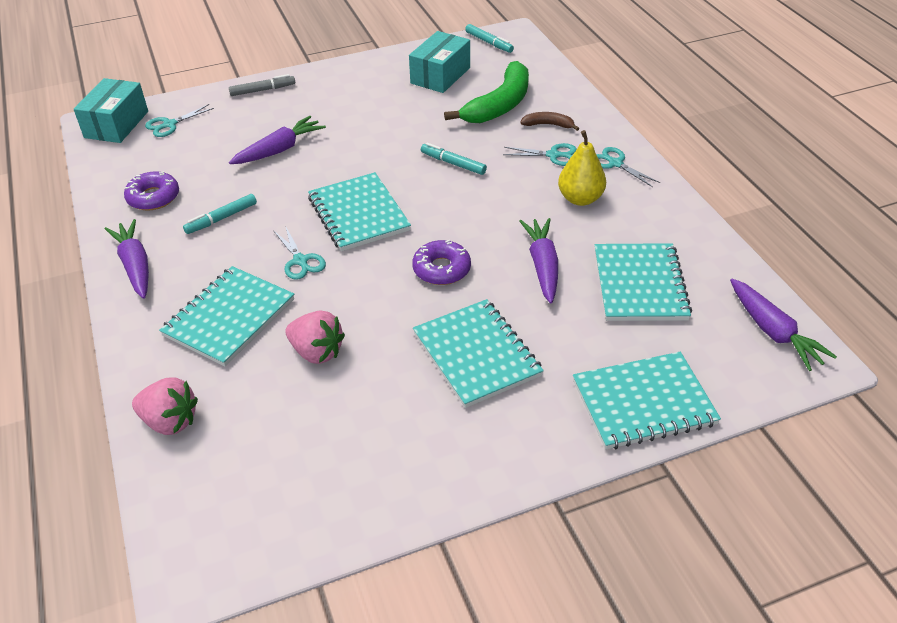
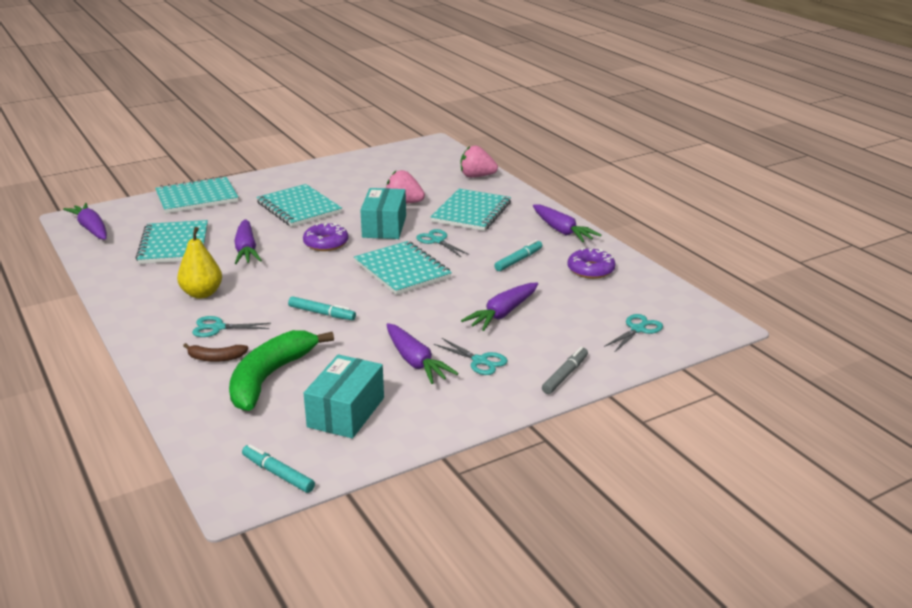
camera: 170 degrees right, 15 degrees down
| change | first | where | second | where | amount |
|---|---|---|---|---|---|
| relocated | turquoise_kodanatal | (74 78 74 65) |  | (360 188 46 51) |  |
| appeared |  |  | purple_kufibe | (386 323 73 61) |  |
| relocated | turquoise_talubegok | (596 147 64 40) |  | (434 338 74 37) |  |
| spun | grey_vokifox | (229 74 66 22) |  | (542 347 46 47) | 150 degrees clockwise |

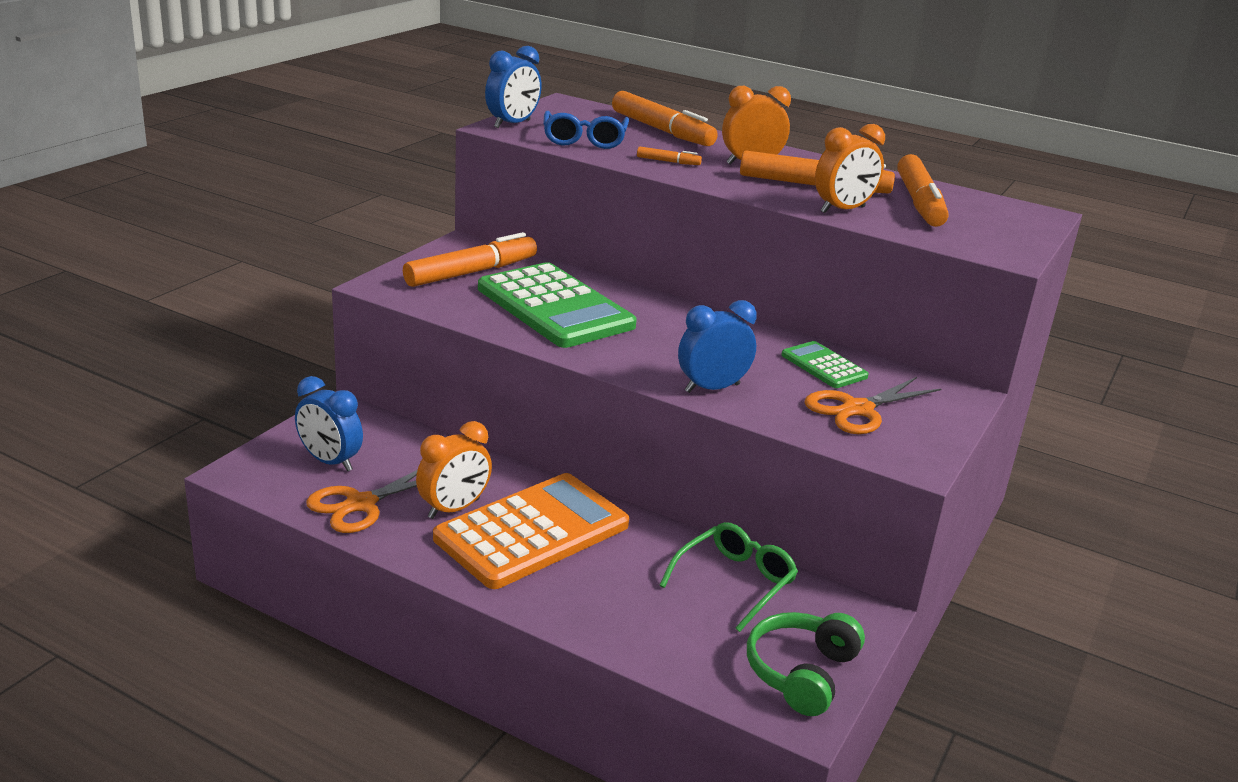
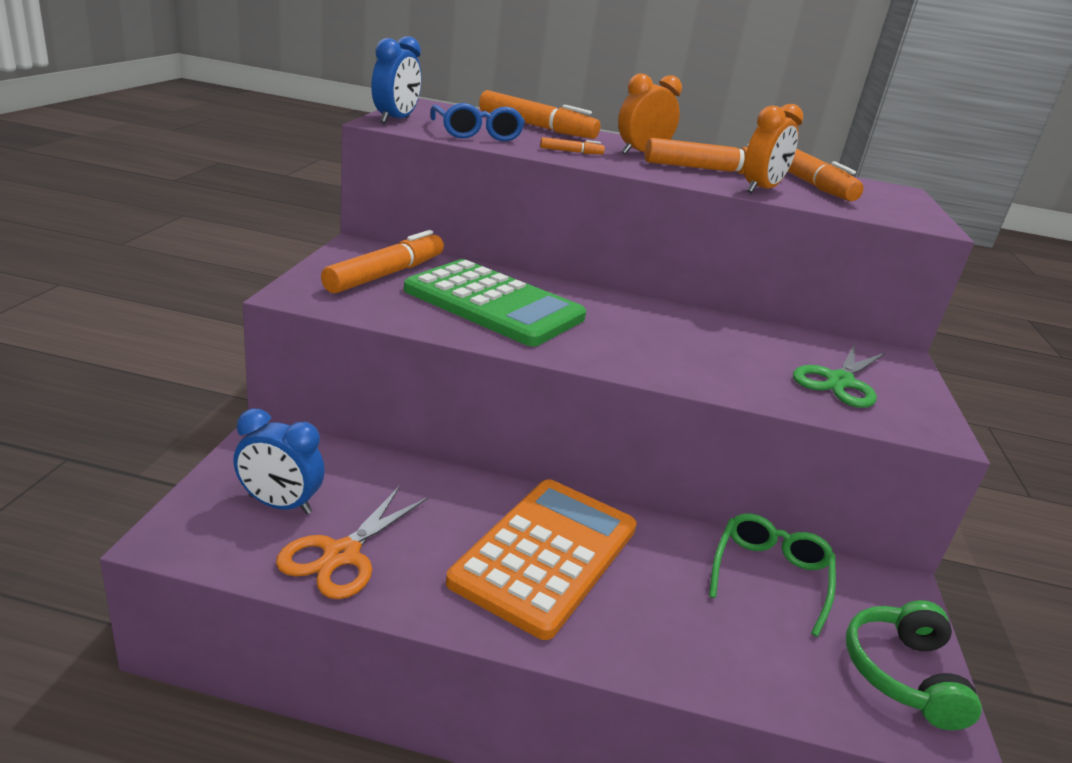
camera: 20 degrees left, 0 degrees up
| change | first | where | second | where | amount |
|---|---|---|---|---|---|
| colour | orange_talubegok | (805 377 136 57) | green_talubegok | (793 344 92 64) |  |
| missing | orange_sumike | (416 421 76 98) |  |  |  |
| missing | blue_sumike | (678 300 79 93) |  |  |  |
| missing | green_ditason | (782 341 87 47) |  |  |  |

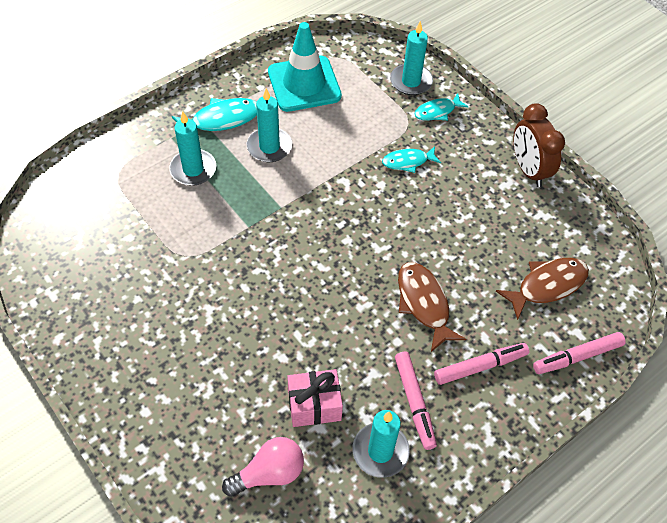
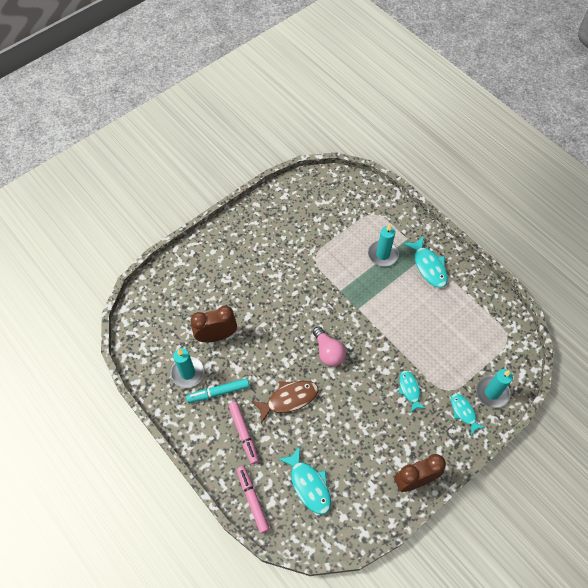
camera: 90 degrees right, 5 degrees up
| change | first | where | second | where | amount |
|---|---|---|---|---|---|
| colour | pink_vokifox | (395 351 42 99) | turquoise_vokifox | (186 378 63 25) |  |
| exchanged | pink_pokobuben | (287 369 56 58) | brown_sumike | (191 306 46 37) |  |
| colour | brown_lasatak | (496 258 93 62) | turquoise_lasatak | (278 446 53 69) |  |
| relocated | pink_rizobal | (222 437 82 60) |  | (313 326 33 41) |  |
| missing | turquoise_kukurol | (247 88 45 74) |  |  |  |
| missing | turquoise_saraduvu | (268 22 74 90) |  |  |  |

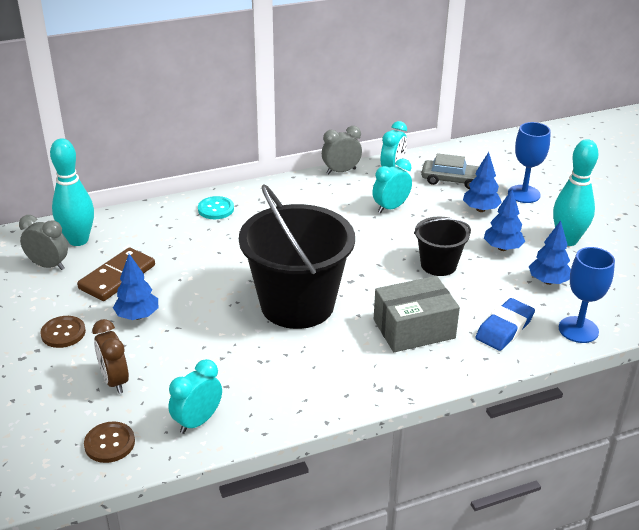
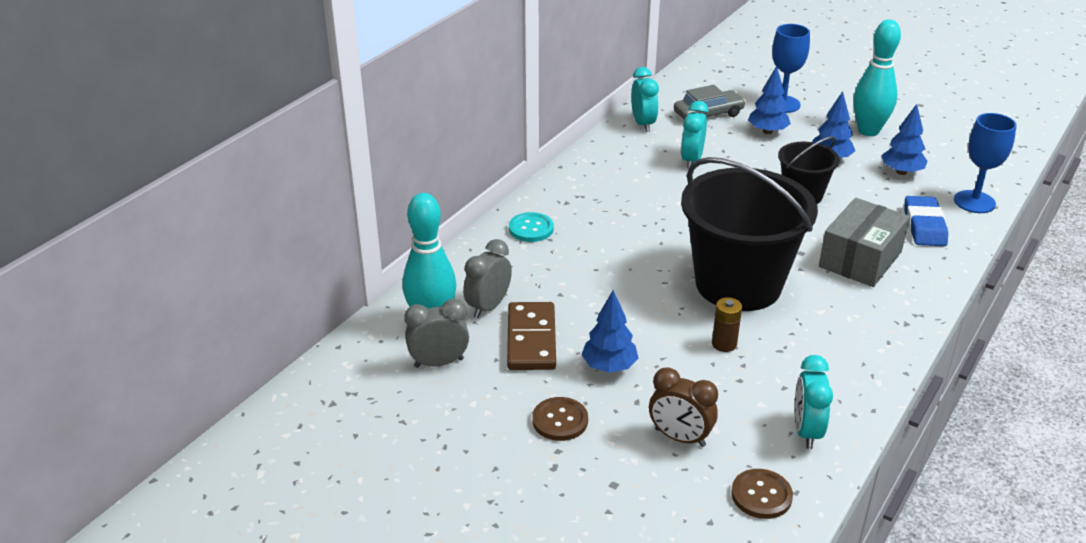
camera: 35 degrees left, 0 degrees up
| change | first | where | second | where | amount |
|---|---|---|---|---|---|
| relocated | grey_sumike | (322 126 40 48) |  | (463 239 49 79) |  |
| appeared |  |  | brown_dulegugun | (712 297 30 55) |  |

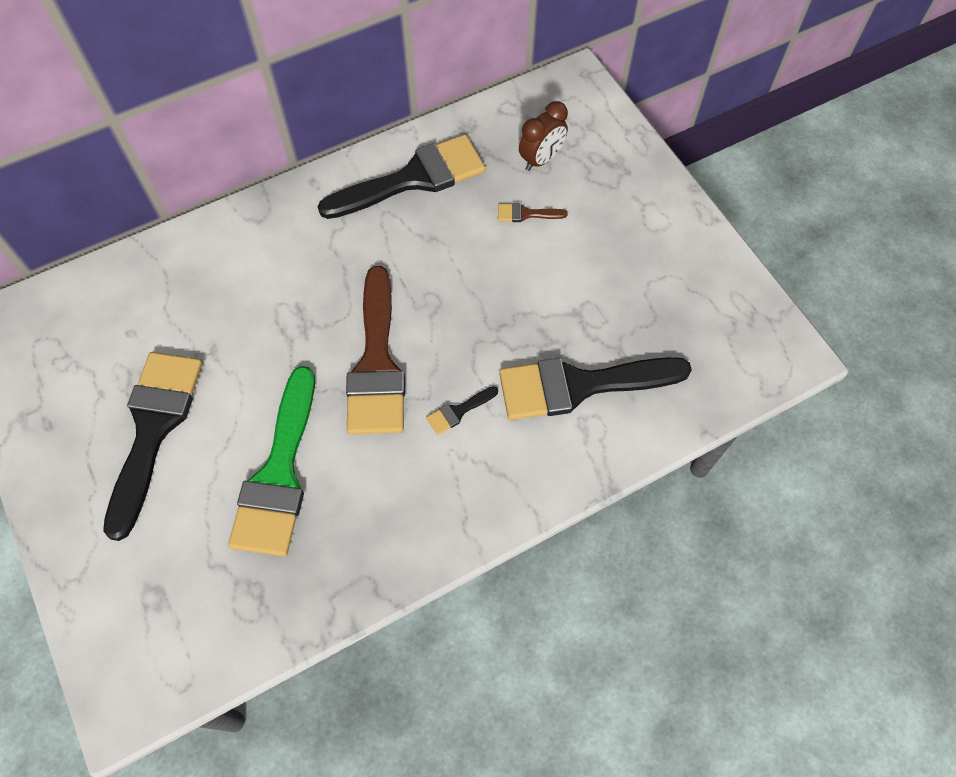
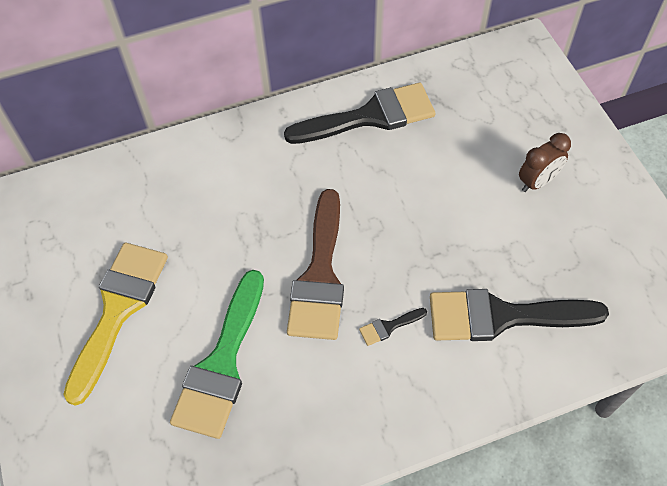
camera: 10 degrees right, 5 degrees down
| change | first | where | second | where | amount |
|---|---|---|---|---|---|
| colour | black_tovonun | (103 352 99 189) | yellow_tovonun | (63 243 105 163) |  |
| relocated | brown_sumike | (519 101 49 70) |  | (519 133 52 59) |  |
| missing | brown_tovonun | (498 203 70 19) |  |  |  |

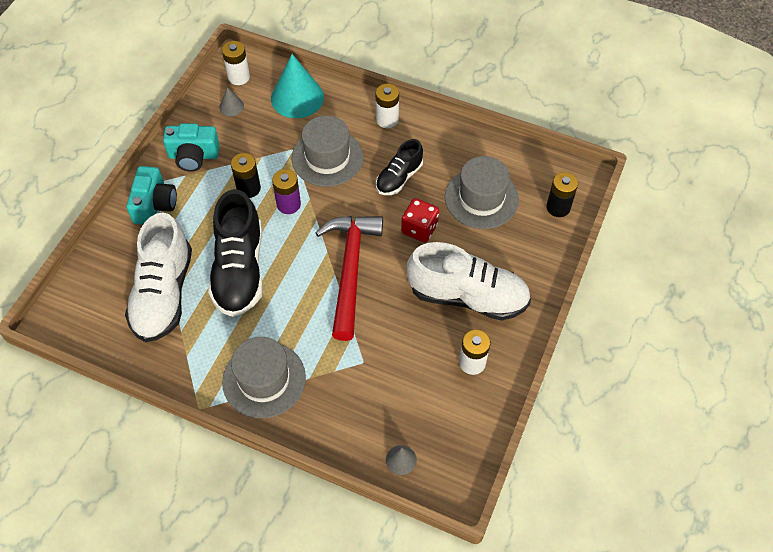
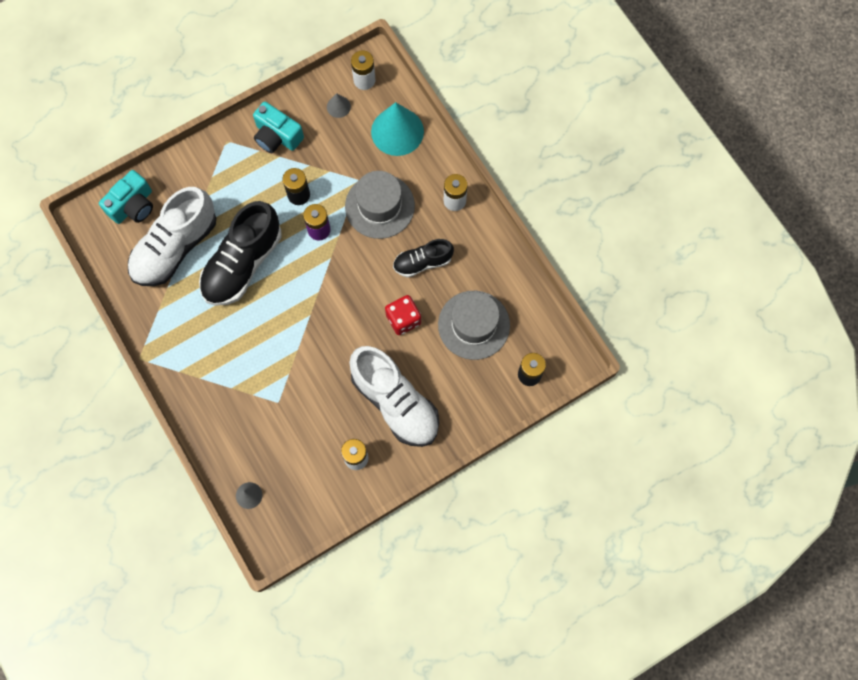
camera: 35 degrees right, 15 degrees up
| change | first | where | second | where | amount |
|---|---|---|---|---|---|
| relocated | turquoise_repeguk | (126 166 51 59) |  | (99 170 54 54) |  |
| missing | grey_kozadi | (222 337 84 82) |  |  |  |
| missing | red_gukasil | (316 216 67 125) |  |  |  |

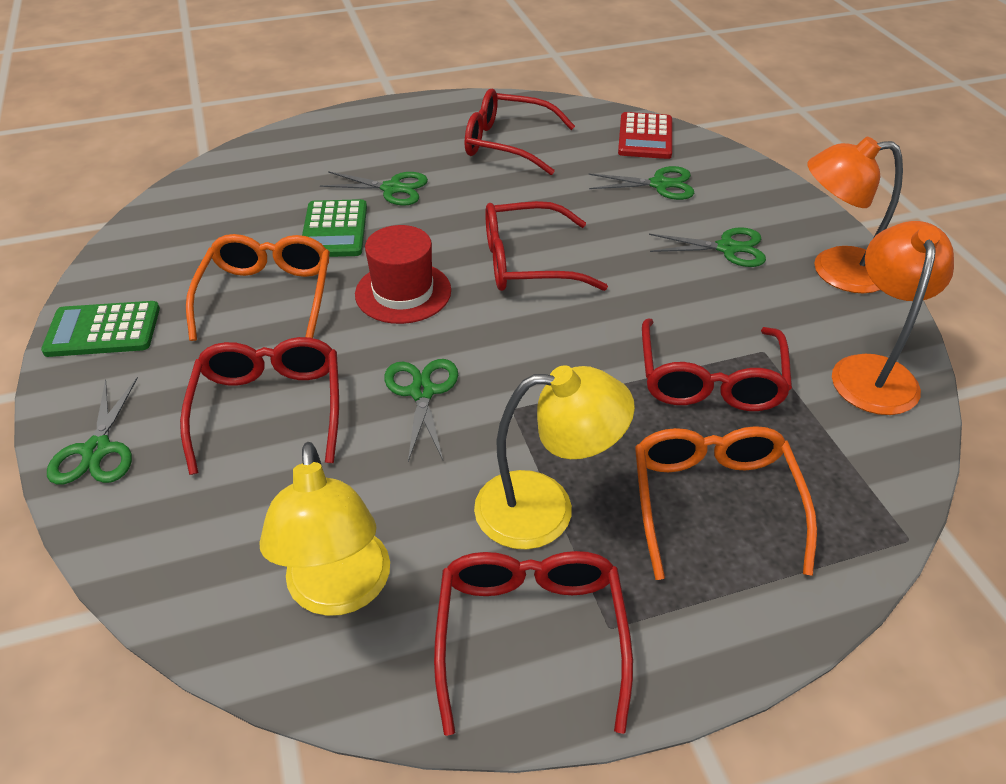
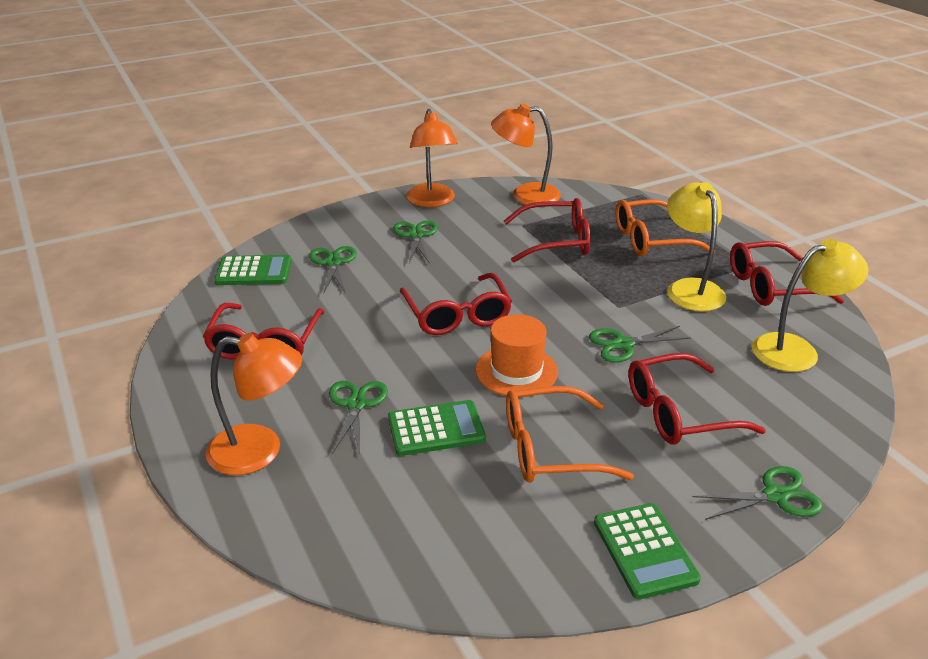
camera: 100 degrees left, 10 degrees down
| change | first | where | second | where | amount |
|---|---|---|---|---|---|
| appeared |  |  | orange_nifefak | (206 333 96 142) |  |
| colour | red_ditason | (618 112 54 47) | green_ditason | (214 255 77 30) |  |
| colour | red_kozadi | (355 225 96 99) | orange_kozadi | (476 314 82 83) |  |

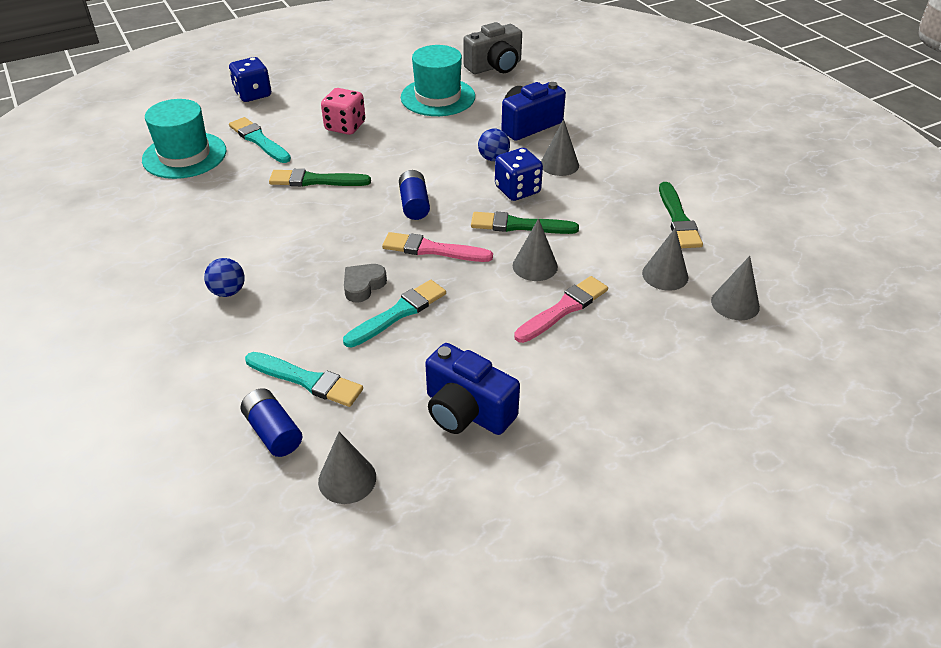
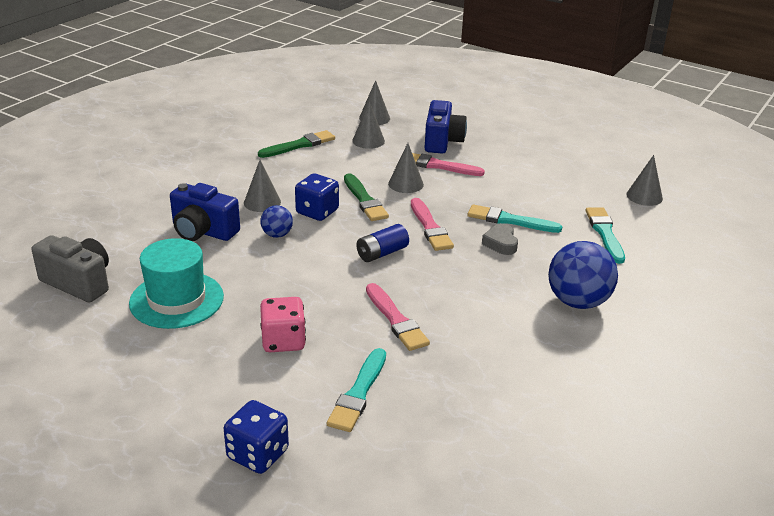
camera: 120 degrees left, 10 degrees down
| change | first | where | second | where | amount |
|---|---|---|---|---|---|
| colour | green_tovonun | (269 169 102 18) | pink_tovonun | (366 283 64 68) |  |
| relocated | blue_repeguk | (425 343 95 92) |  | (425 100 42 54) |  |
| spun | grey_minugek | (344 264 43 39) |  | (482 223 36 32) | 75 degrees clockwise |
| size | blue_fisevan | (204 258 41 39) |  | (548 241 70 68) | x1.90 |
| missing | turquoise_kozadi | (142 99 84 80) |  |  |  |
| missing | blue_dulegugun | (241 388 62 69) |  |  |  |

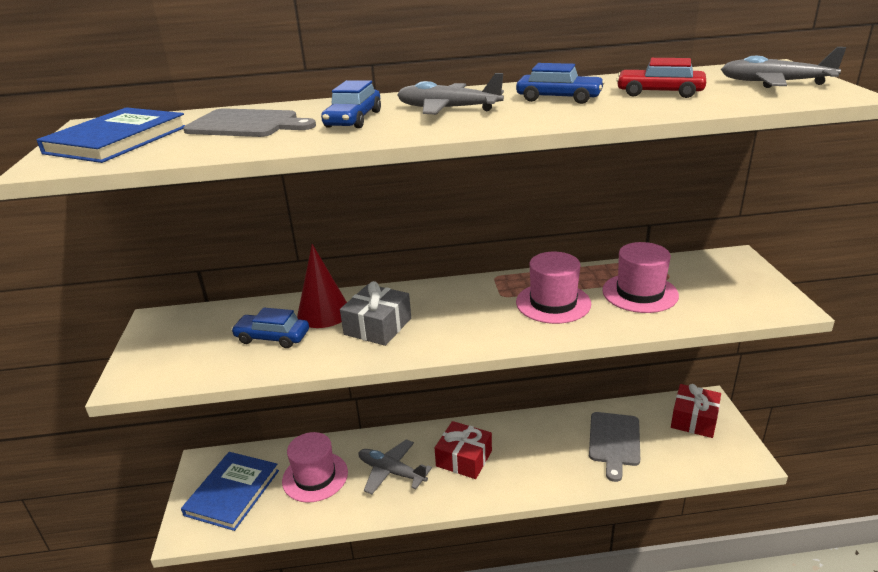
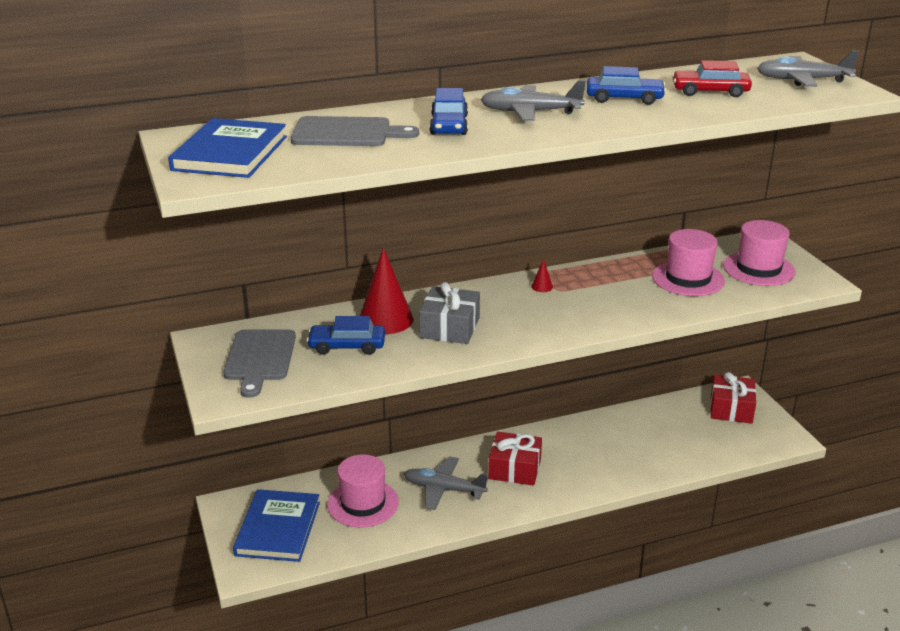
camera: 15 degrees left, 0 degrees up
| change | first | where | second | where | amount |
|---|---|---|---|---|---|
| relocated | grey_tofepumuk | (589 412 51 70) |  | (223 330 73 68) |  |
| appeared |  |  | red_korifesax | (531 259 22 33) |  |
| relocated | pink_kozadi | (516 252 75 72) |  | (723 220 73 66) |  |

